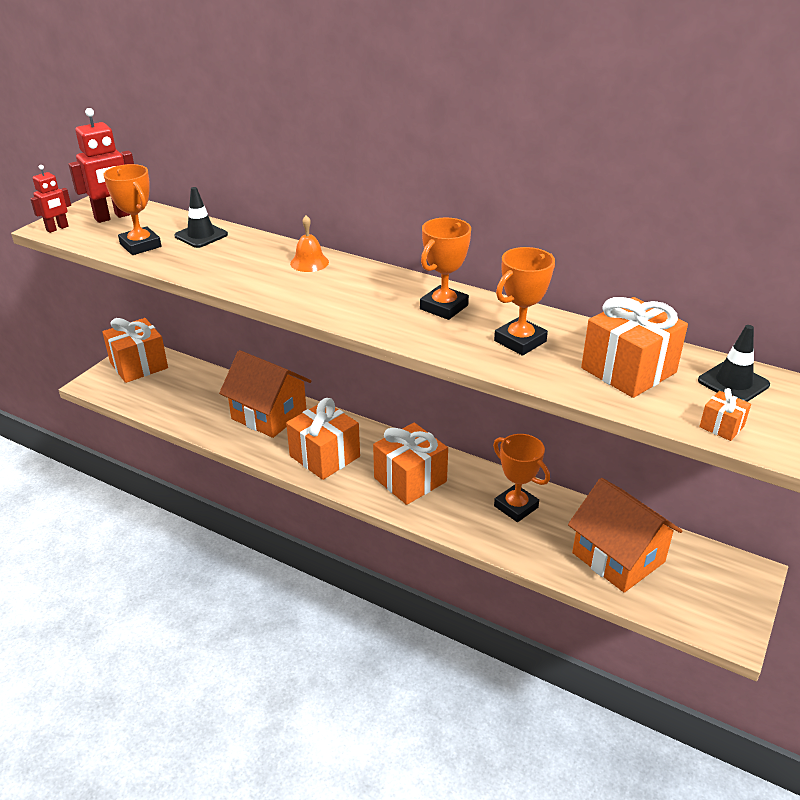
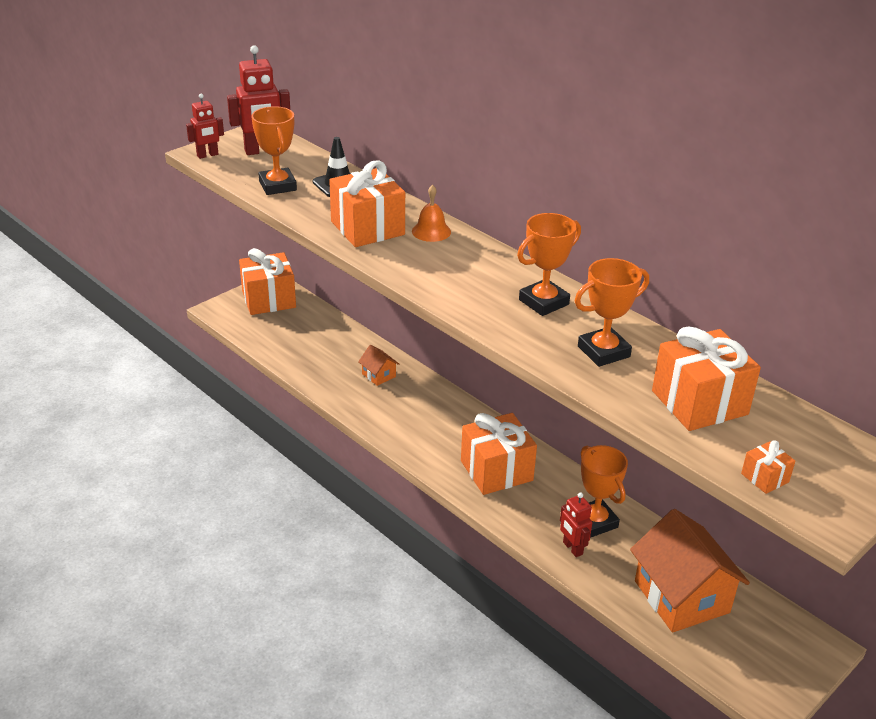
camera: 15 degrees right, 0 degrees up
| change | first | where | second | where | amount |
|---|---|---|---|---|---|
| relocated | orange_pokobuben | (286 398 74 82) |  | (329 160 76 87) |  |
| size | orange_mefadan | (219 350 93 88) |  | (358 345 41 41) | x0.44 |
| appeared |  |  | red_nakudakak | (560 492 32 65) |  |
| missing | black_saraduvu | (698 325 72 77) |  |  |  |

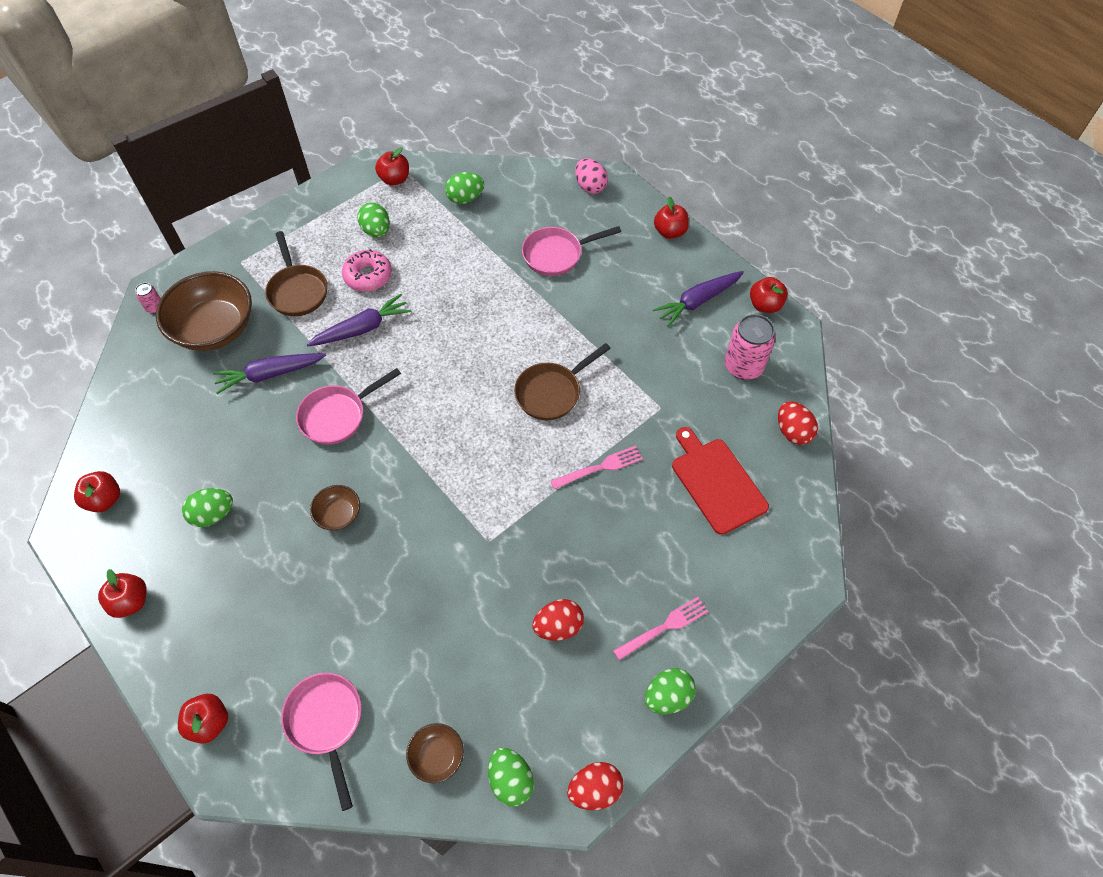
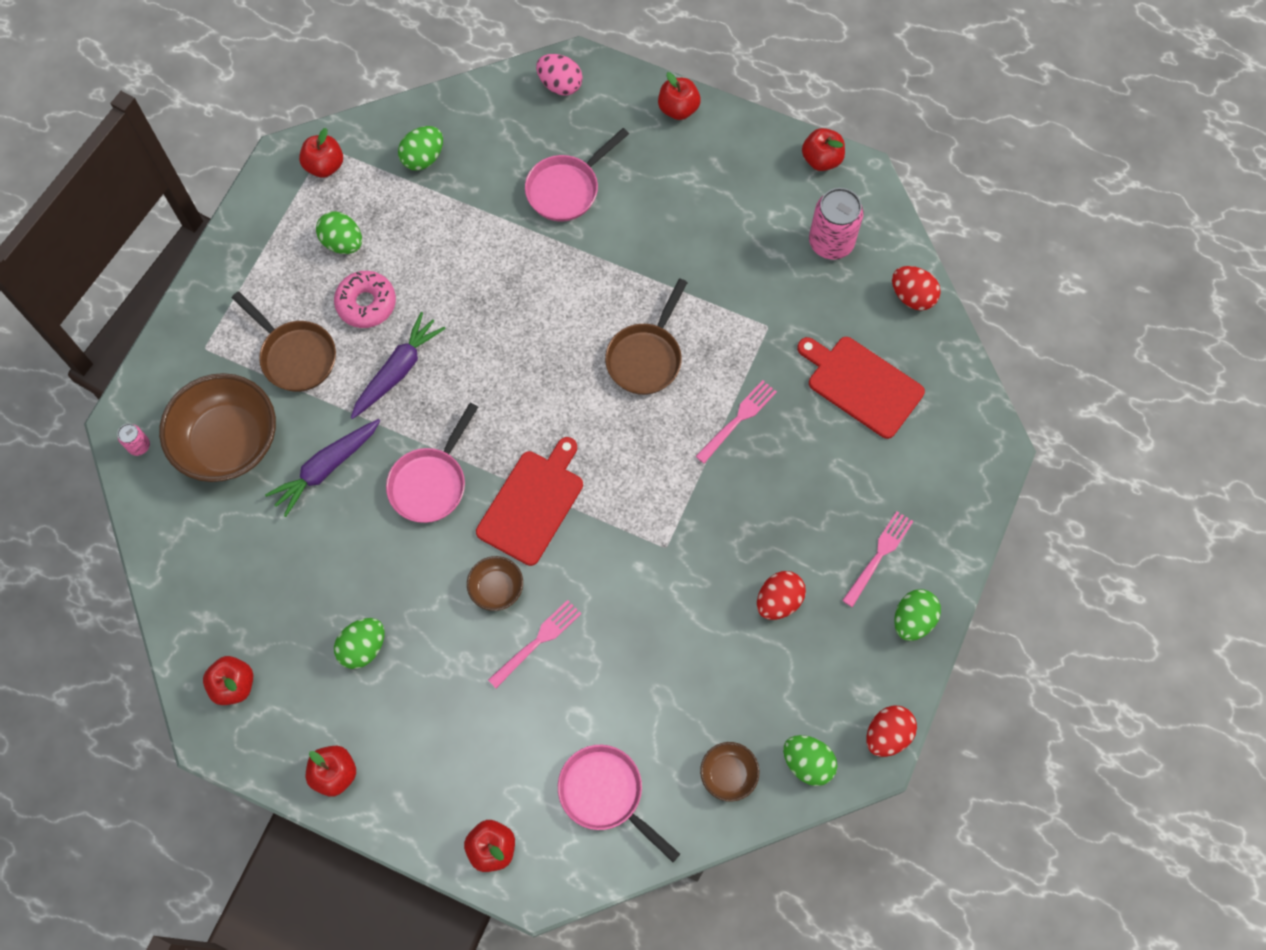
camera: 25 degrees left, 10 degrees up
| change | first | where | second | where | amount |
|---|---|---|---|---|---|
| appeared |  |  | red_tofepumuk | (476 437 107 129) |  |
| appeared |  |  | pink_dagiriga | (488 600 93 88) |  |
| missing | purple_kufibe | (653 271 91 56) |  |  |  |

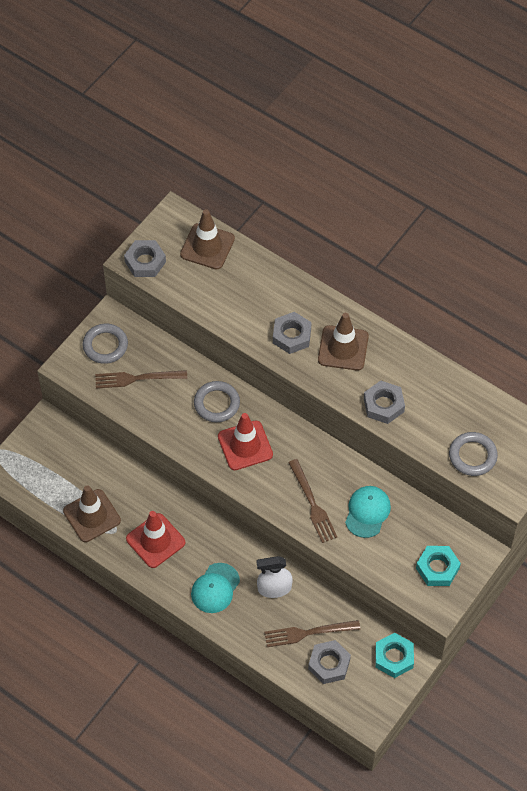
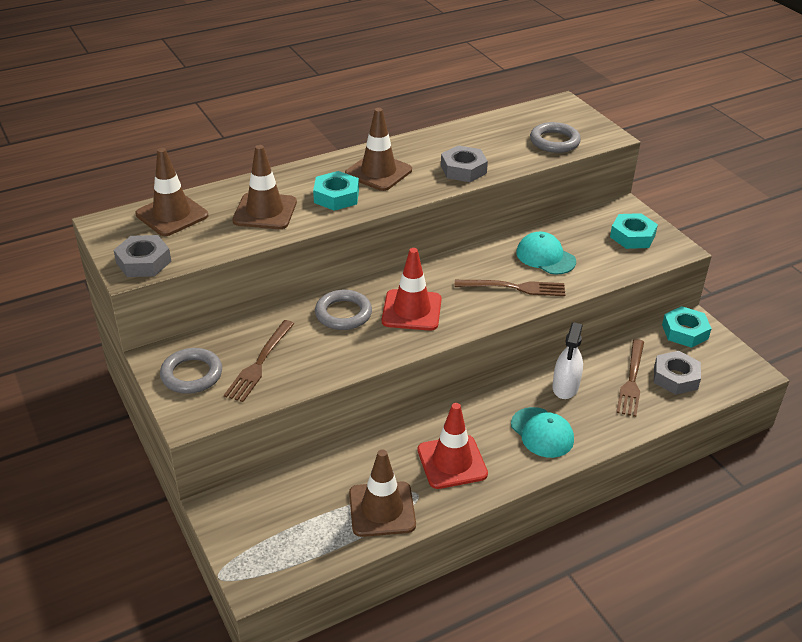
camera: 65 degrees left, 20 degrees down
| change | first | where | second | where | amount |
|---|---|---|---|---|---|
| appeared |  |  | brown_saraduvu | (232 145 65 84) |  |
| colour | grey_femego | (273 312 39 42) | turquoise_femego | (313 171 46 40) |  |

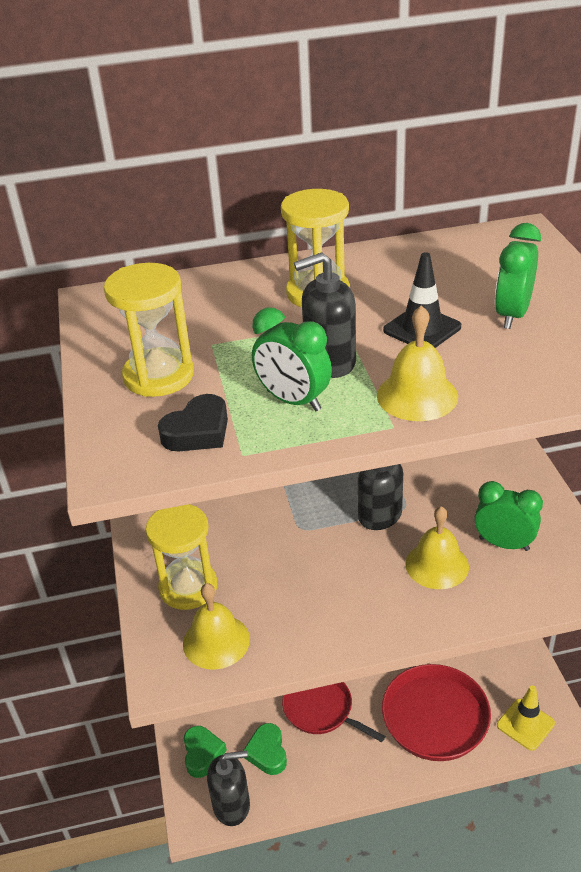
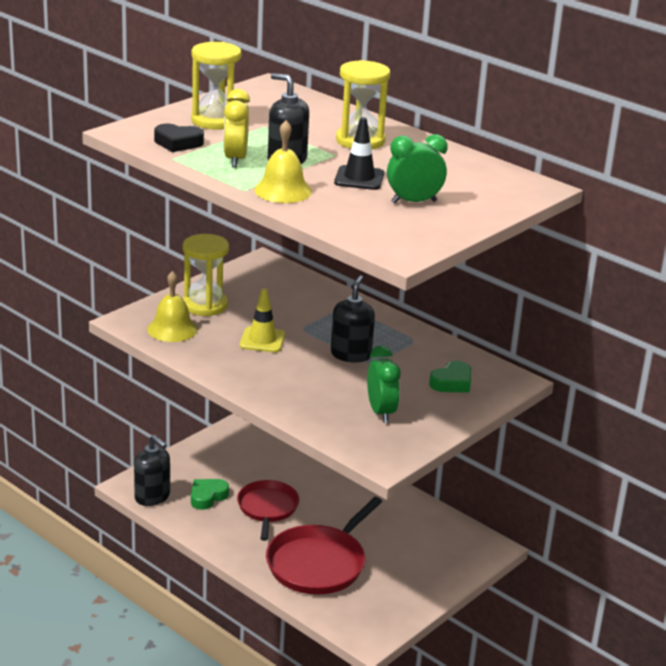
camera: 50 degrees right, 10 degrees down
| change | first | where | second | where | amount |
|---|---|---|---|---|---|
| colour | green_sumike | (252 307 80 104) | yellow_sumike | (224 89 26 78) |  |
| relocated | yellow_saraduvu | (497 685 58 66) |  | (240 288 45 64) |  |
| relocated | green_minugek | (184 726 43 52) |  | (429 361 42 32) |  |
| missing | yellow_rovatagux | (405 506 64 83) |  |  |  |

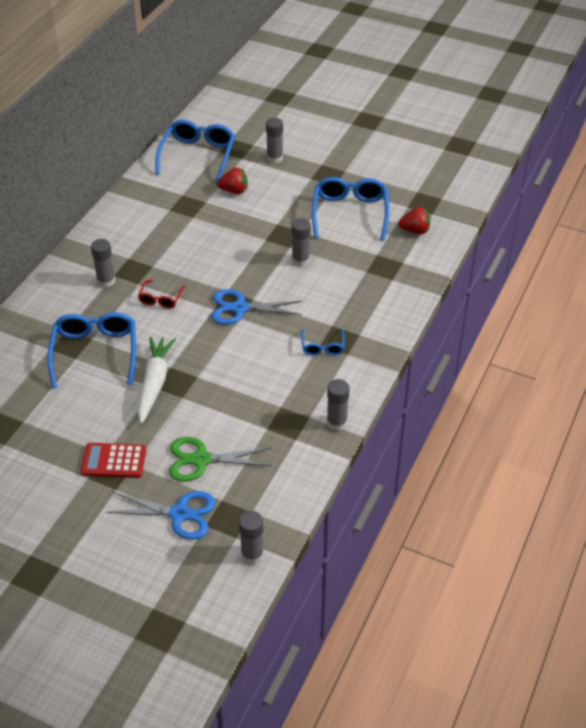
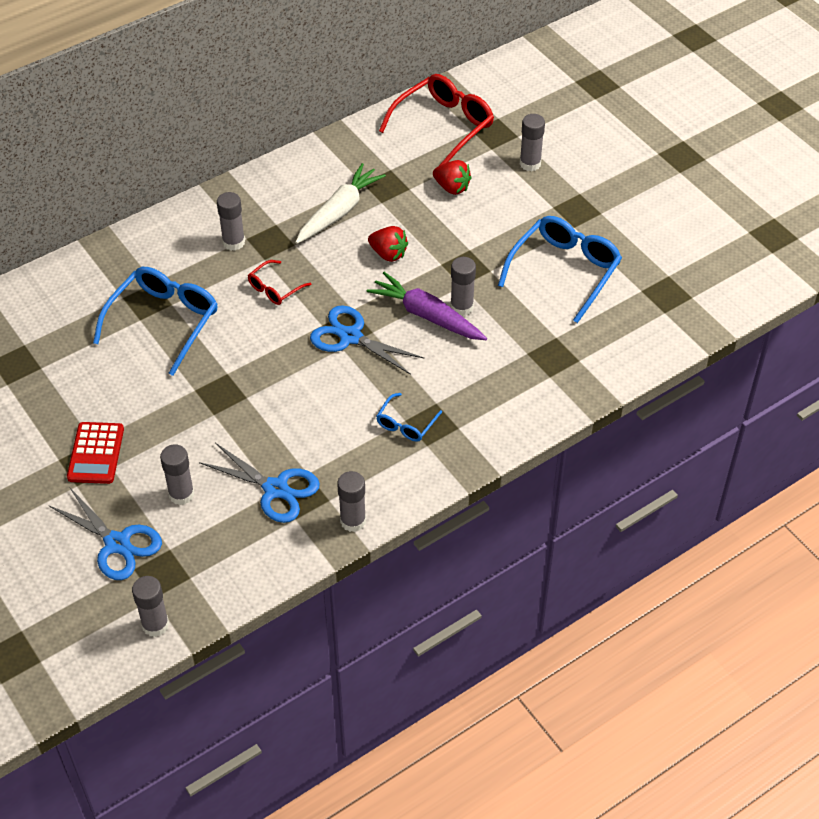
camera: 30 degrees right, 5 degrees up
| change | first | where | second | where | amount |
|---|---|---|---|---|---|
| spun | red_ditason | (81 443 65 35) |  | (67 422 57 62) | 120 degrees counterclockwise |
| exchanged | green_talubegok | (169 437 102 45) | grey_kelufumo | (160 444 34 61) |  |
| appeared |  |  | blue_talubegok | (199 443 121 80) |  |
| relocated | white_kufibe | (138 337 38 87) |  | (295 163 91 81) |  |
| appeared |  |  | purple_kufibe | (366 272 121 68) |  |
| relocated | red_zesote | (398 207 33 27) |  | (368 226 40 36) |  |
| colour | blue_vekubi | (155 120 80 62) | red_vekubi | (379 74 115 92) |  |

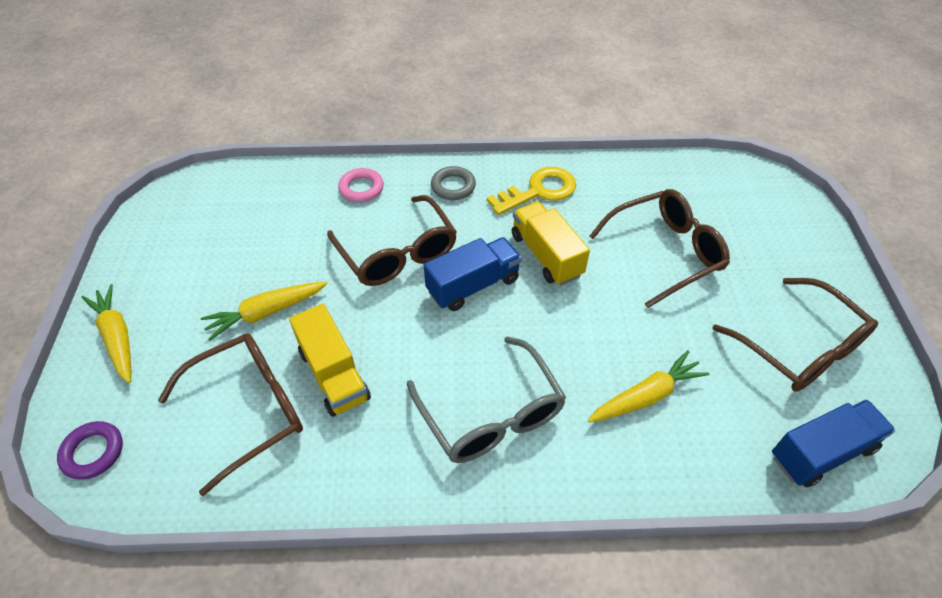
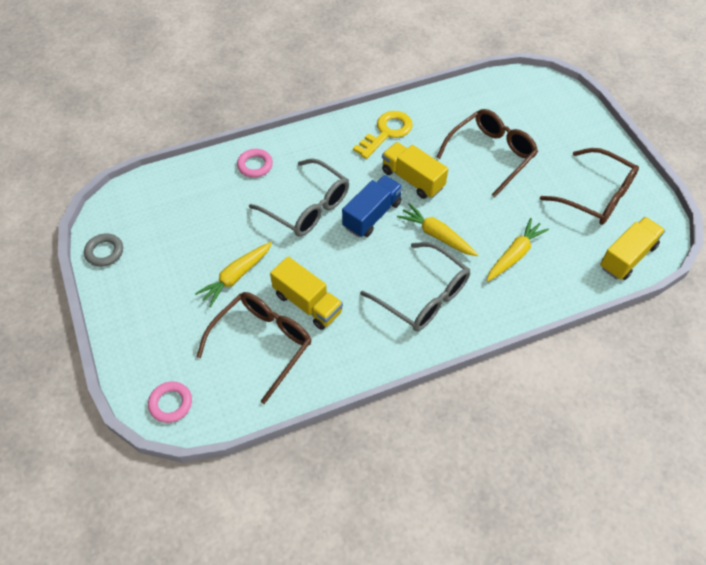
camera: 20 degrees left, 5 degrees up
| change | first | where | second | where | amount |
|---|---|---|---|---|---|
| relocated | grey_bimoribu | (431 166 45 34) |  | (84 233 39 34) |  |
| colour | purple_bimoribu | (57 421 66 59) | pink_bimoribu | (148 381 44 42) |  |
| colour | brown_vekubi | (327 195 130 91) | grey_vekubi | (249 158 100 79) |  |
| relocated | yellow_kufibe | (82 284 49 99) |  | (397 203 81 53) |  |
| colour | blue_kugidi | (772 399 124 88) | yellow_kugidi | (600 217 65 63) |  |

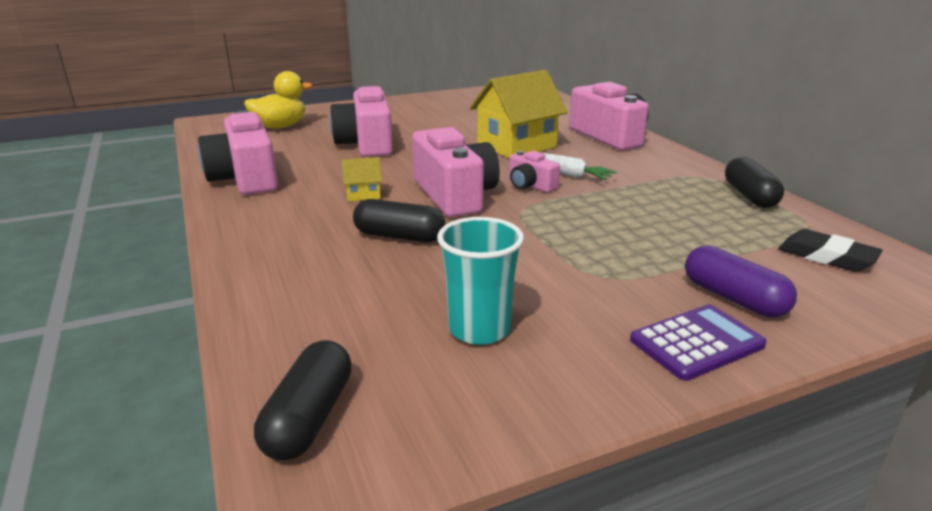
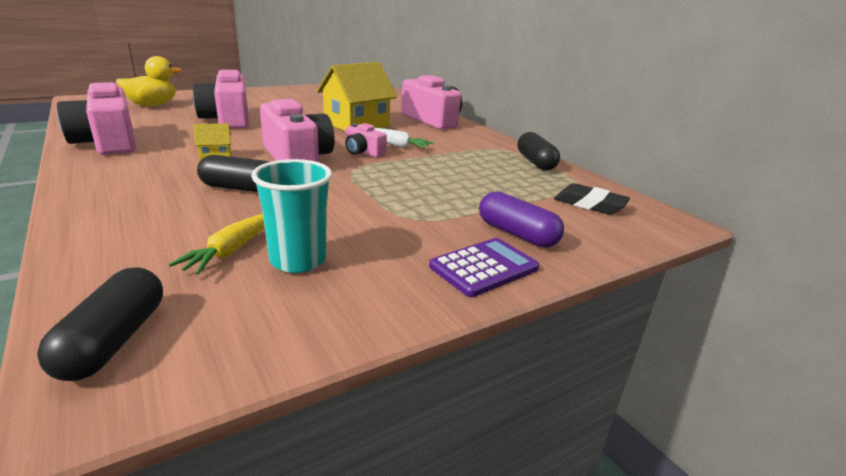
camera: 10 degrees left, 0 degrees up
| change | first | where | second | where | amount |
|---|---|---|---|---|---|
| appeared |  |  | yellow_kufibe | (168 214 97 61) |  |

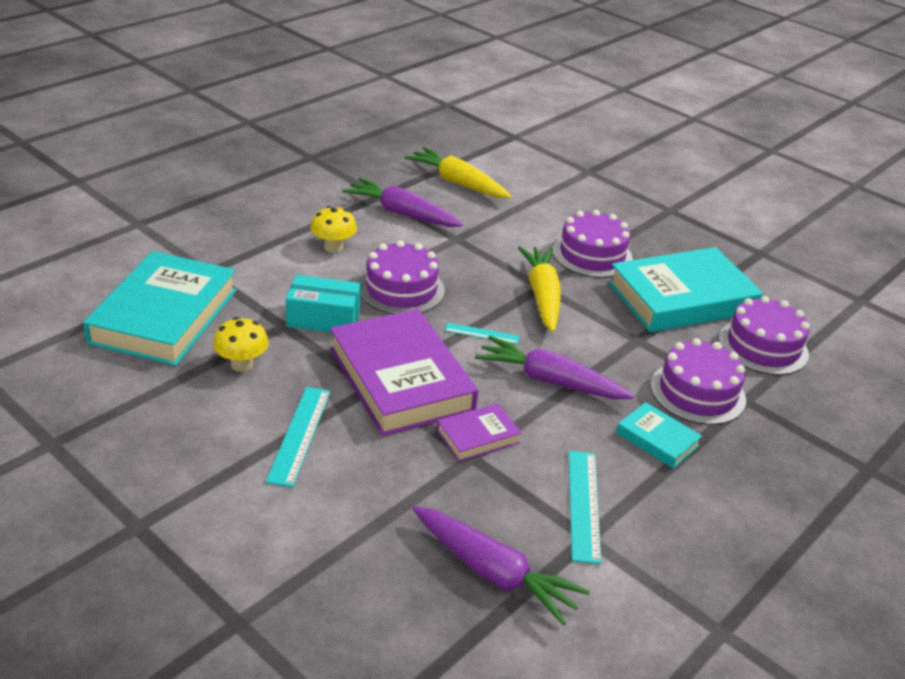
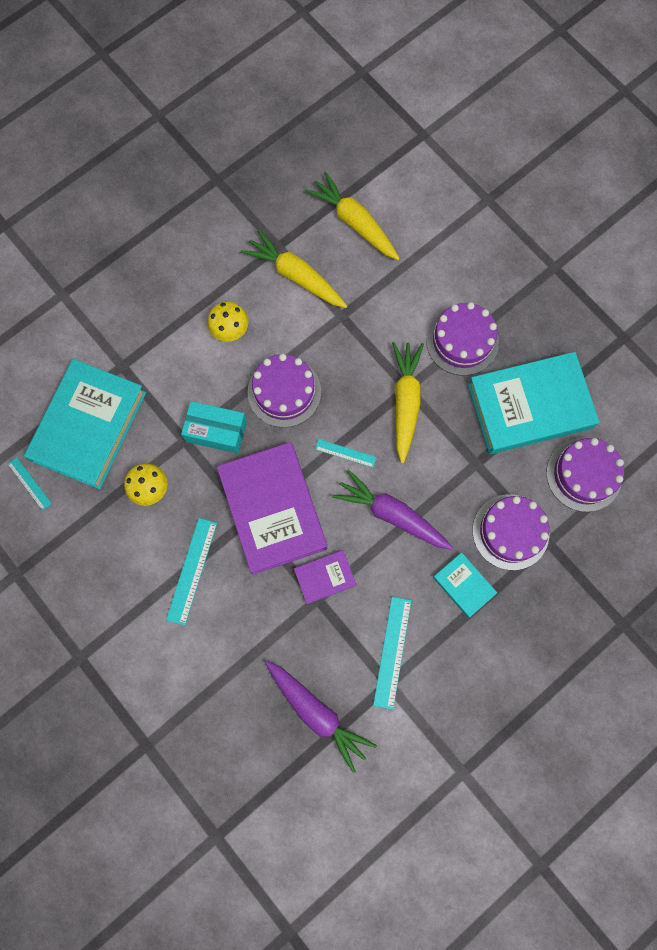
camera: 10 degrees right, 40 degrees up
| change | first | where | second | where | amount |
|---|---|---|---|---|---|
| appeared |  |  | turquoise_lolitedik | (8 457 44 54) |  |
| colour | purple_kufibe | (342 178 121 49) | yellow_kufibe | (241 229 106 79) |  |

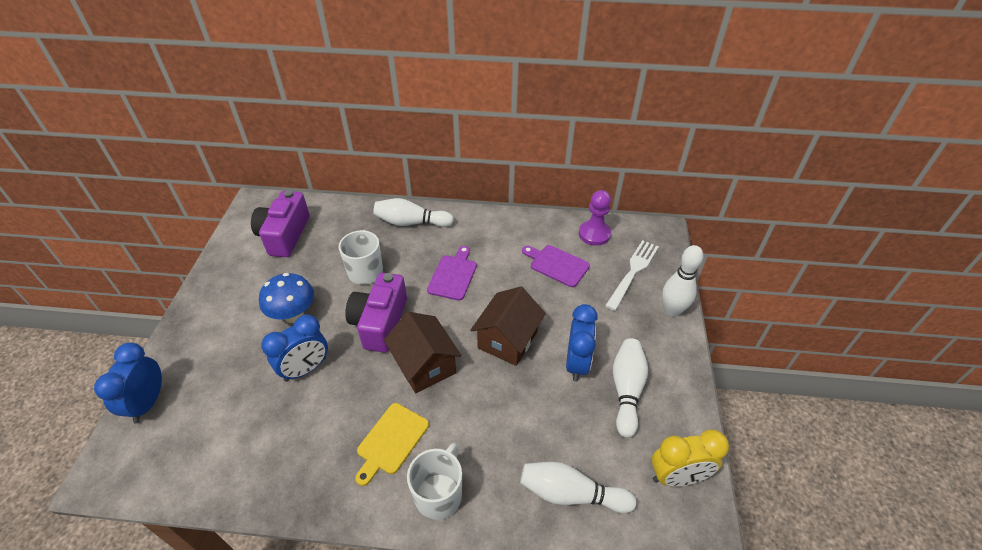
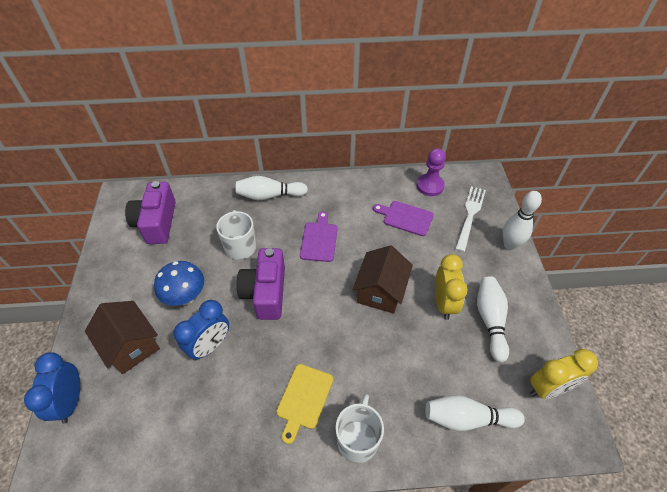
camera: 10 degrees left, 5 degrees up
| change | first | where | second | where | amount |
|---|---|---|---|---|---|
| relocated | brown_mefadan | (384 312 78 82) |  | (85 301 75 73) |  |
| colour | blue_sumike | (566 304 32 78) | yellow_sumike | (435 254 33 66) |  |

